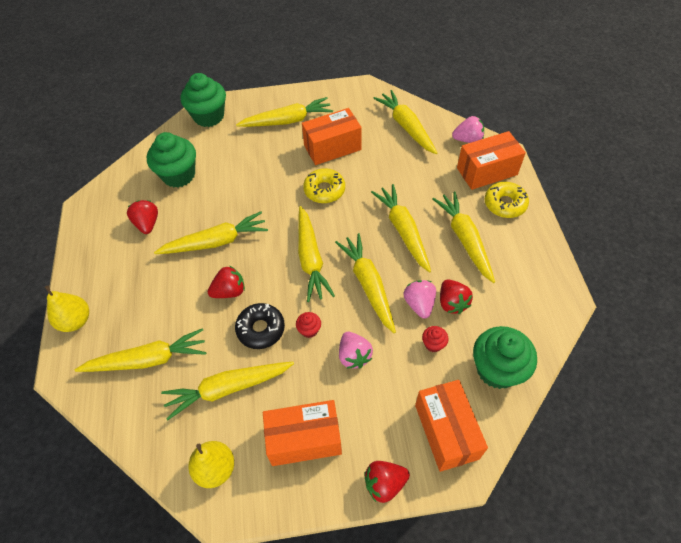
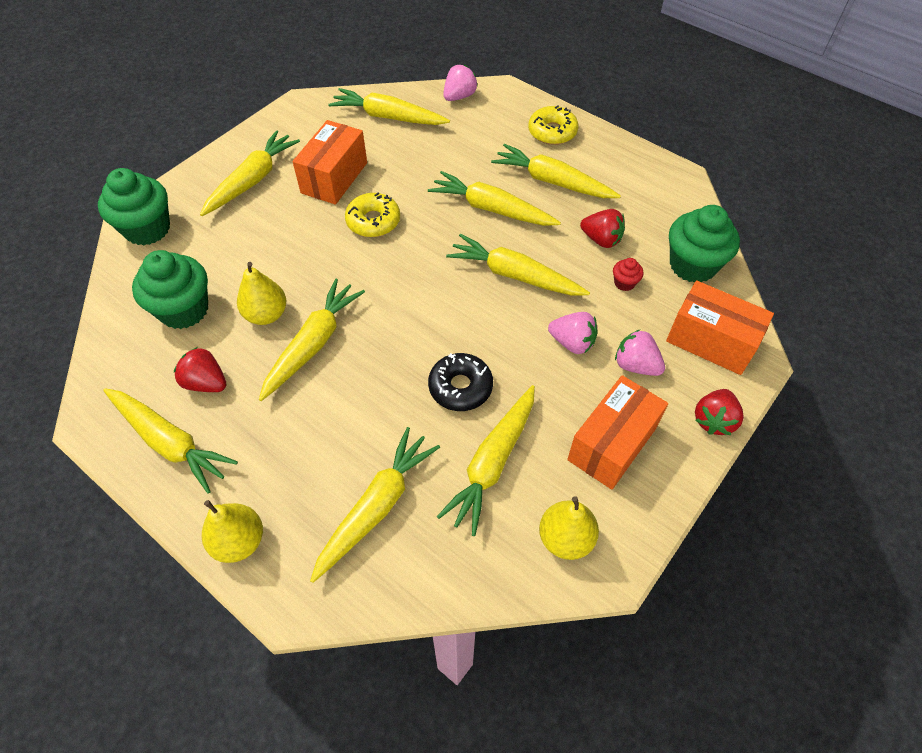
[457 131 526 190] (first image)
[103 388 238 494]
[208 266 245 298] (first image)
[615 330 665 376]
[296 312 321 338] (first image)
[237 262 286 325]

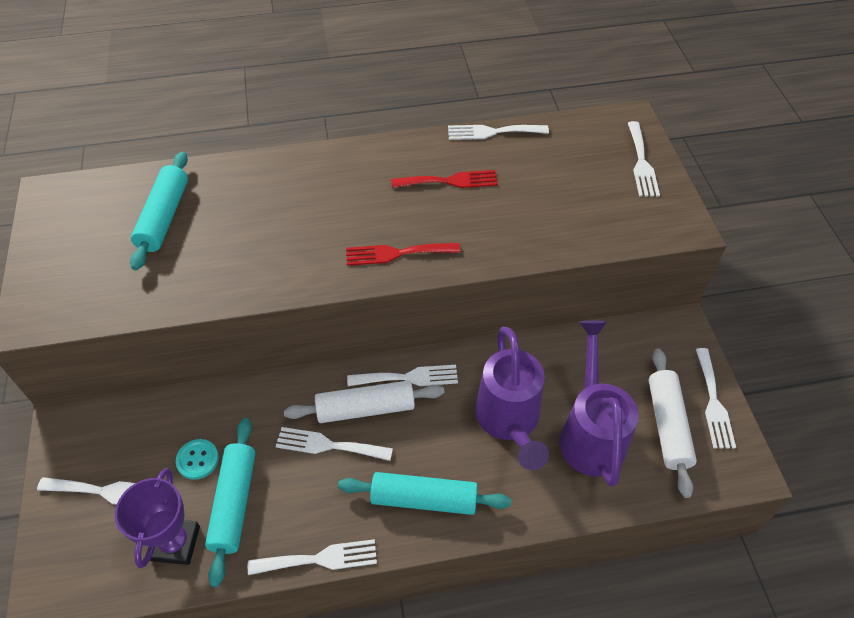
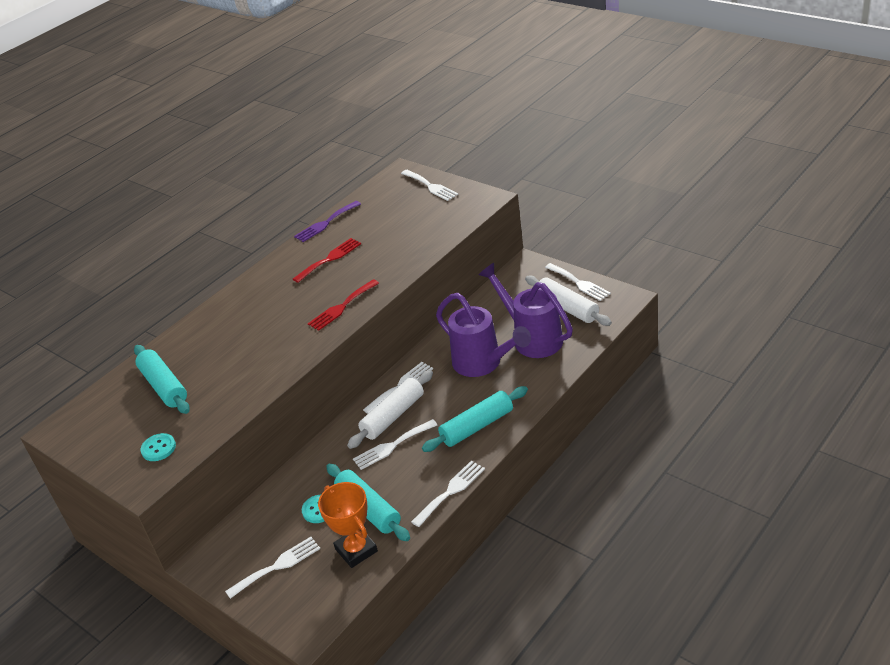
[294 201 361 242]
[318 482 378 568]
[141 433 176 461]

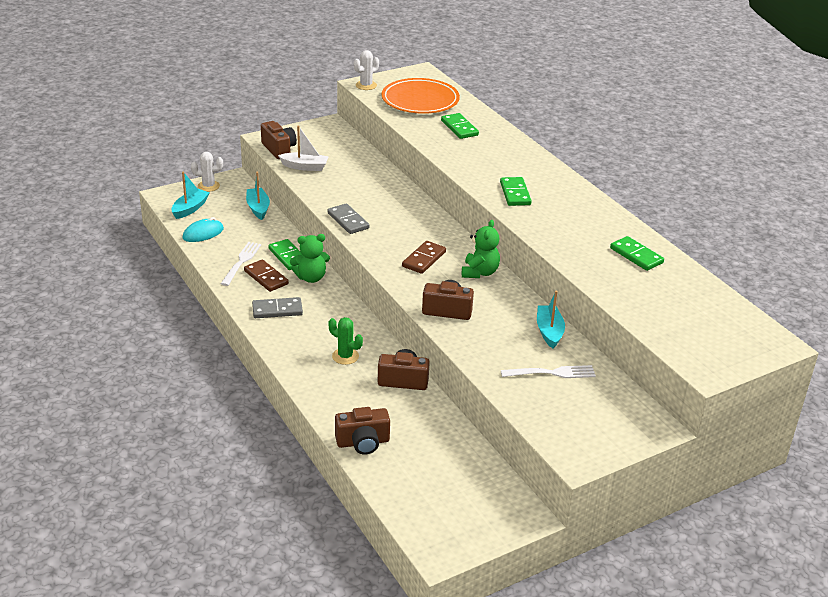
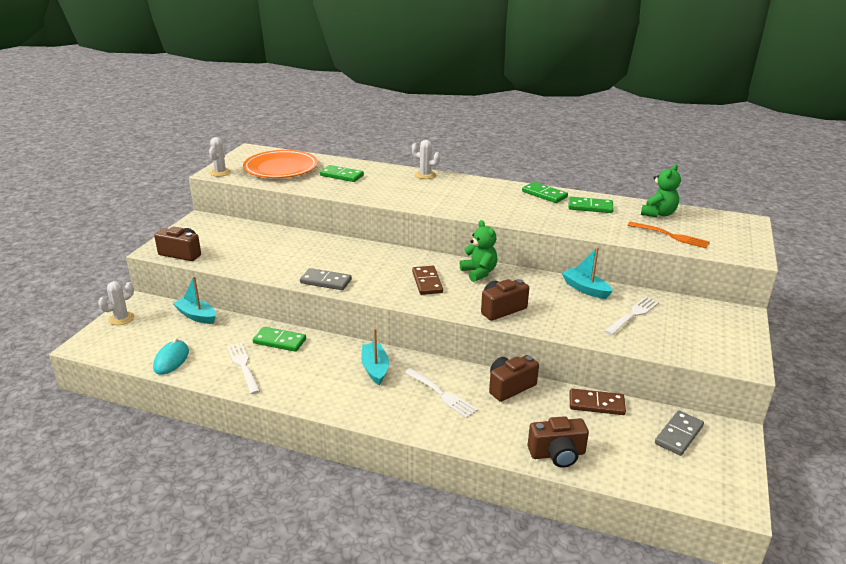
[278 126 329 171] (first image)
[361 328 389 385]
[522 182 568 203]
[641 164 681 217]
[569 389 626 415]
[655 411 704 456]
[405 368 478 418]
[528 416 589 468]
[412 140 440 179]
[628 222 710 248]

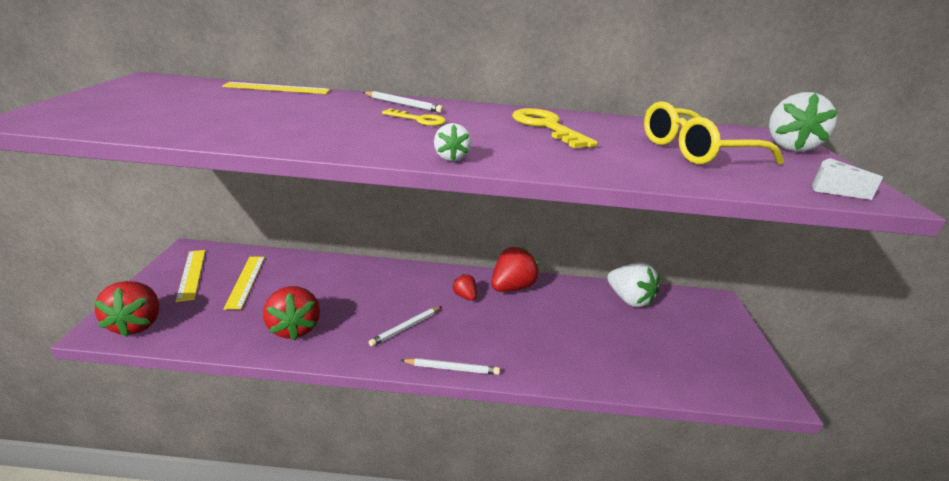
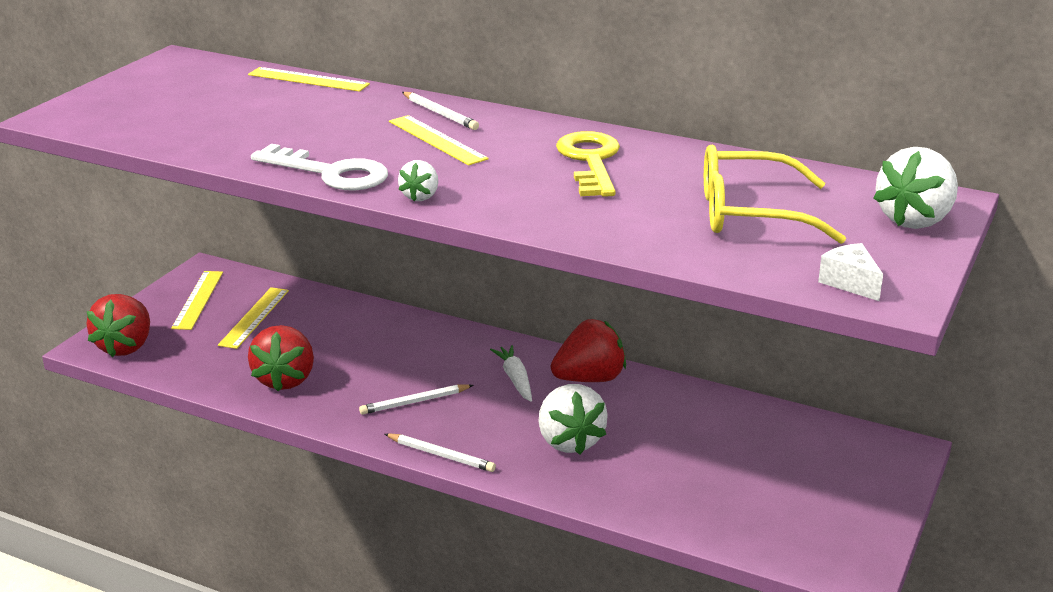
[389 115 489 166]
[539 384 608 455]
[490 345 532 402]
[251 144 388 191]

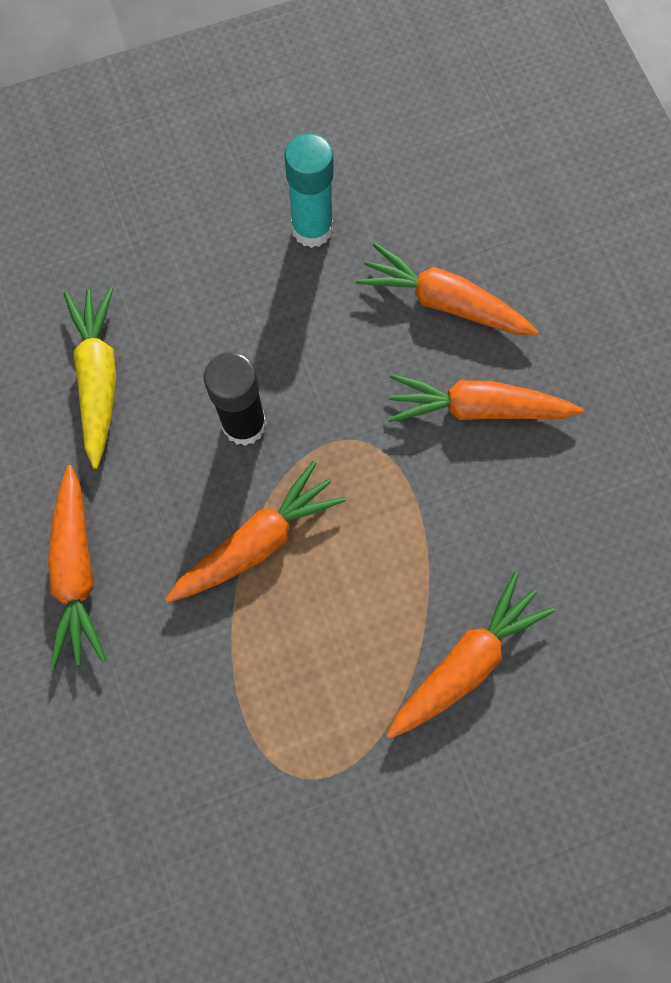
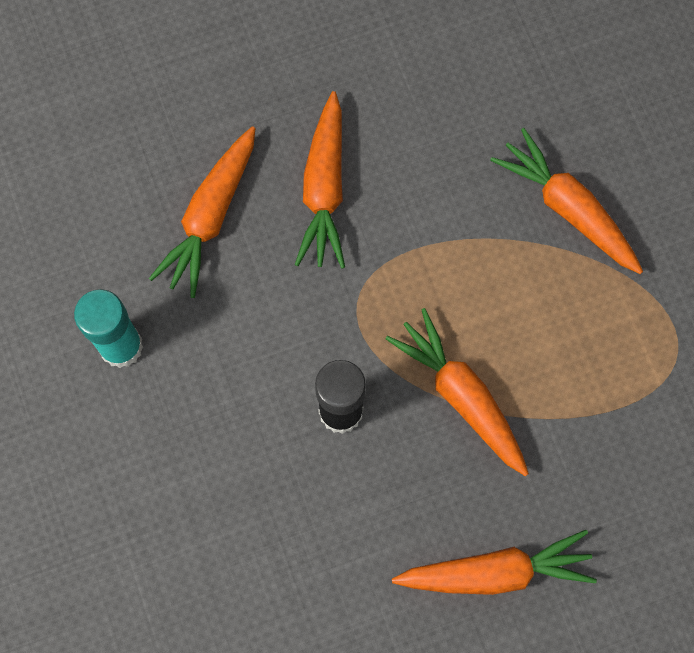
[64 286 116 469] (first image)

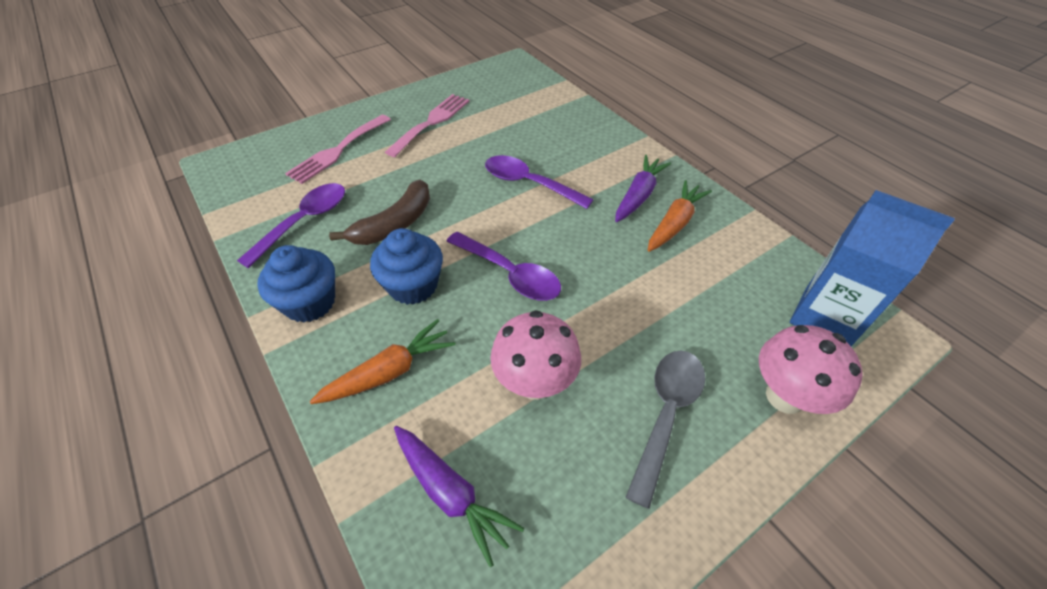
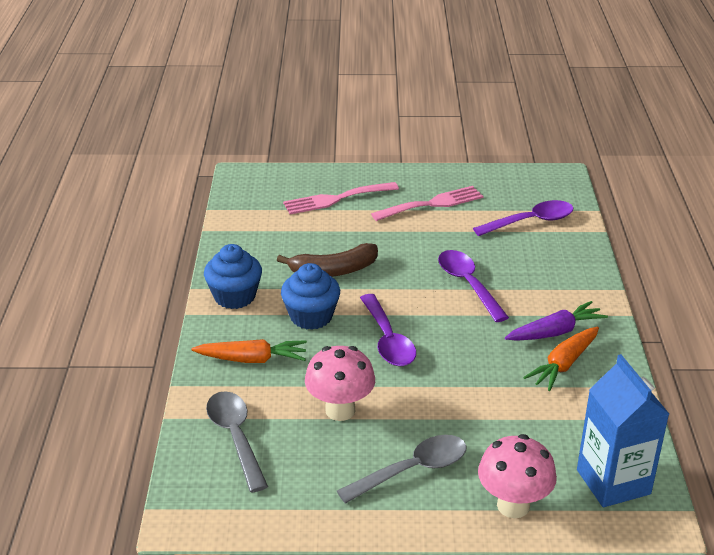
[523 327 599 391]
[473 200 573 236]
[206 391 268 492]

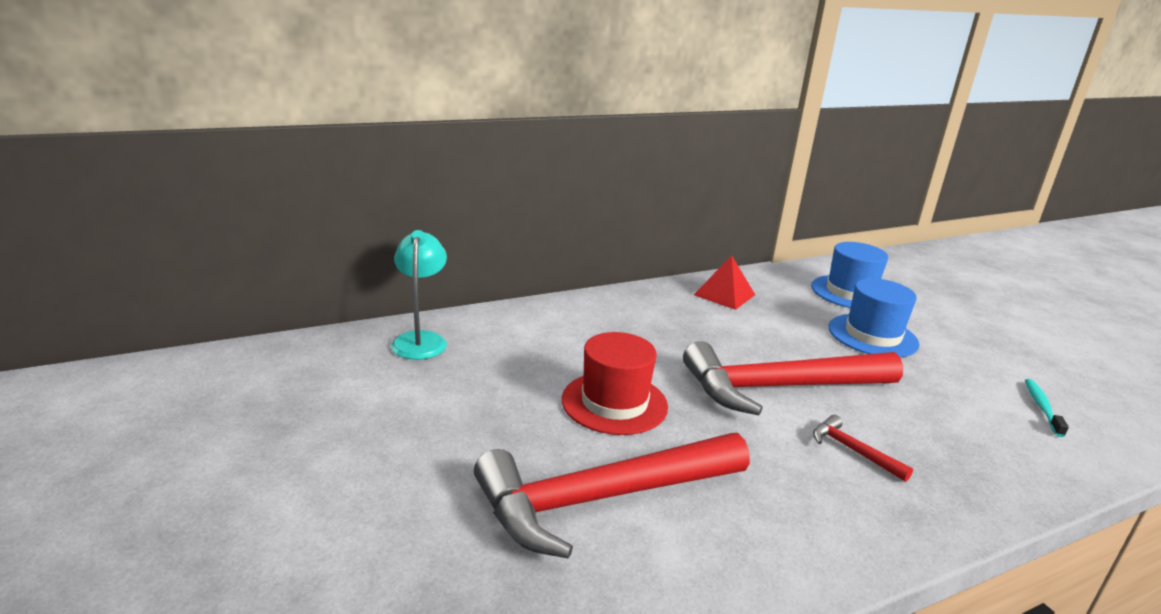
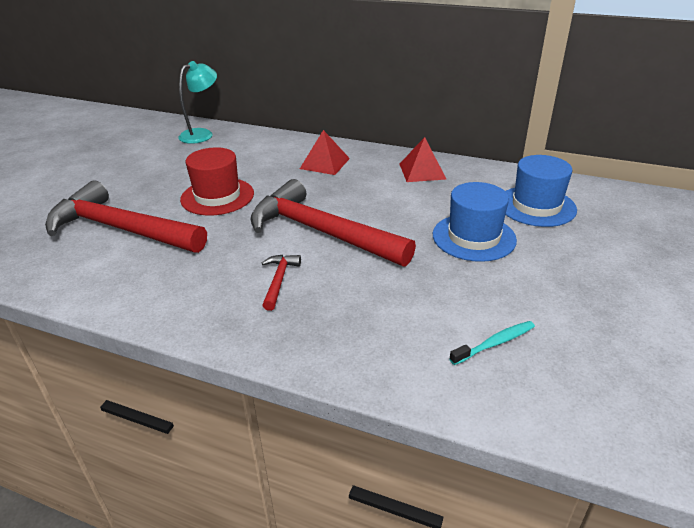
[300 130 350 175]

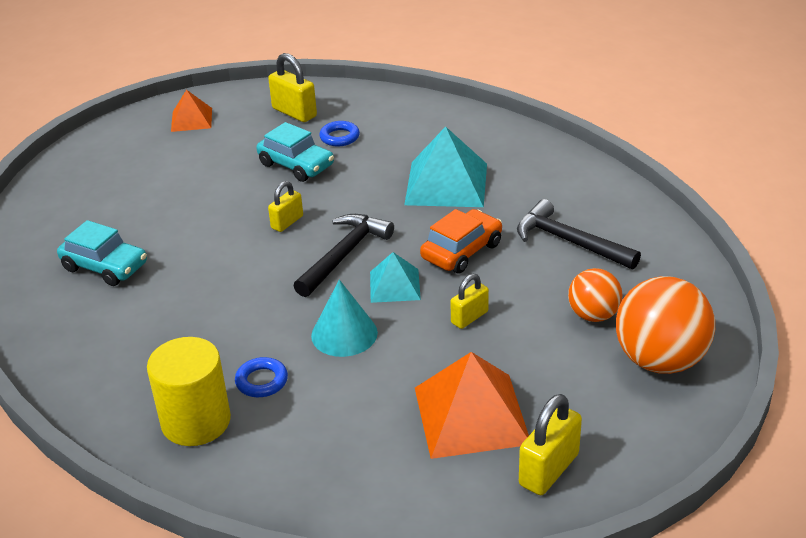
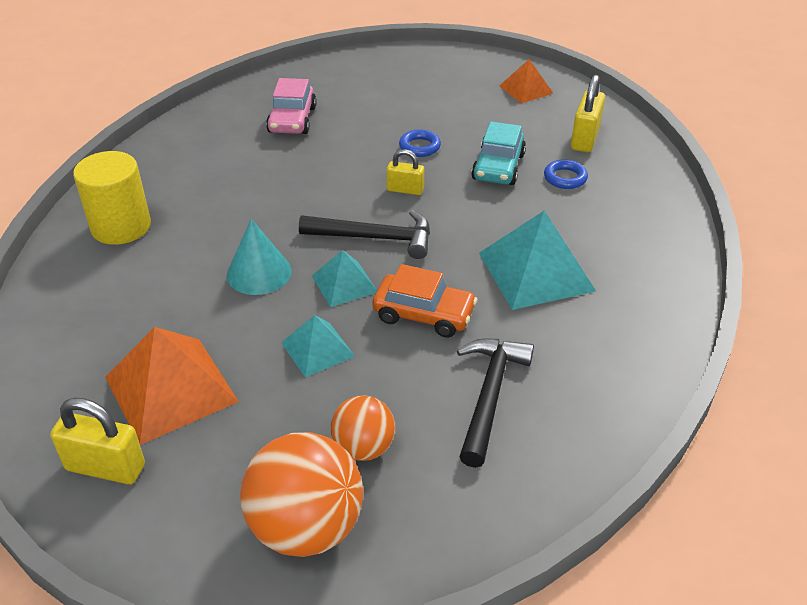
[266 78 317 134]
[281 315 355 377]
[399 129 441 157]

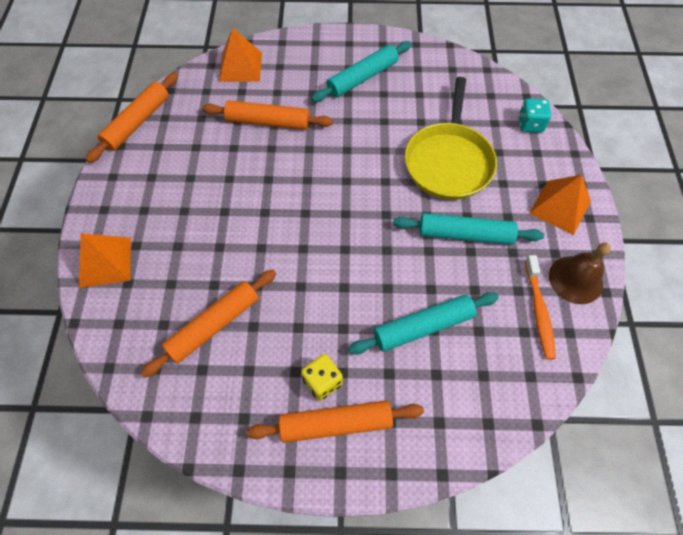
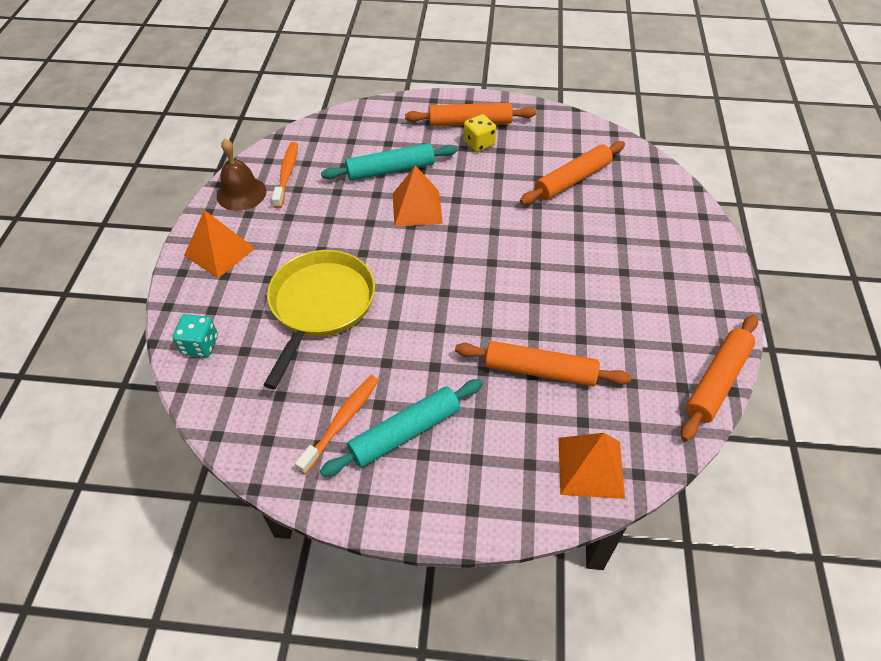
[393 213 544 245] (first image)
[393 165 443 227]
[295 375 379 475]

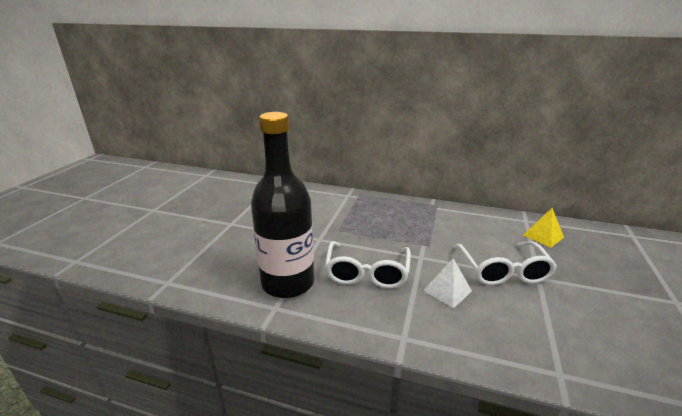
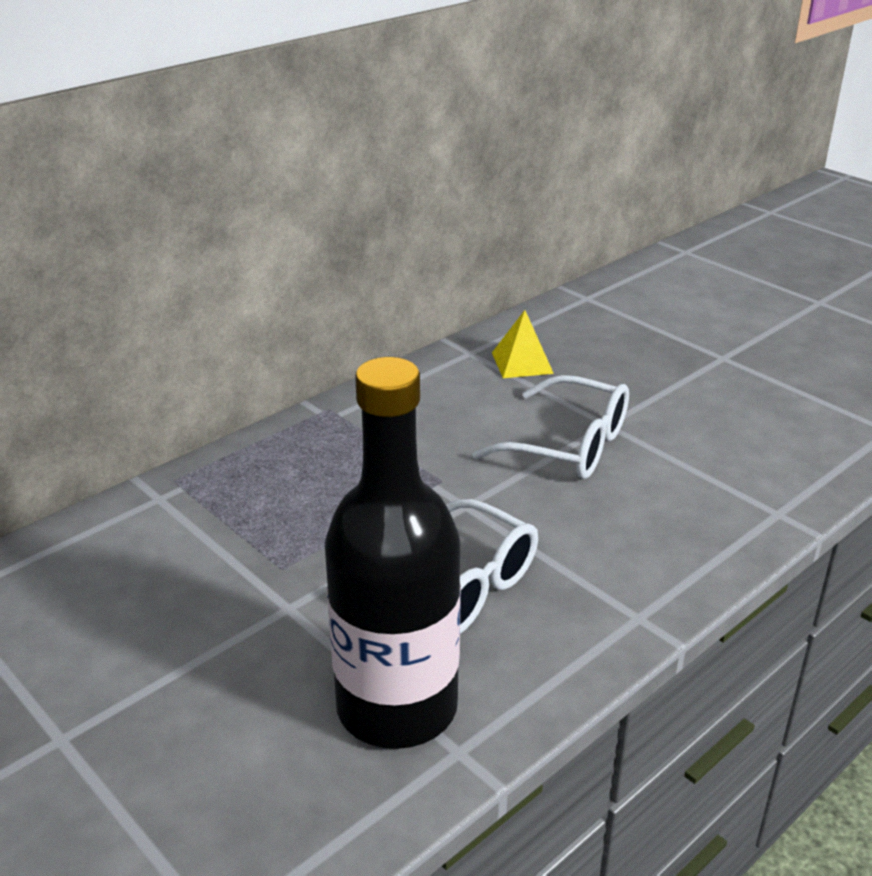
[423 258 472 309] (first image)

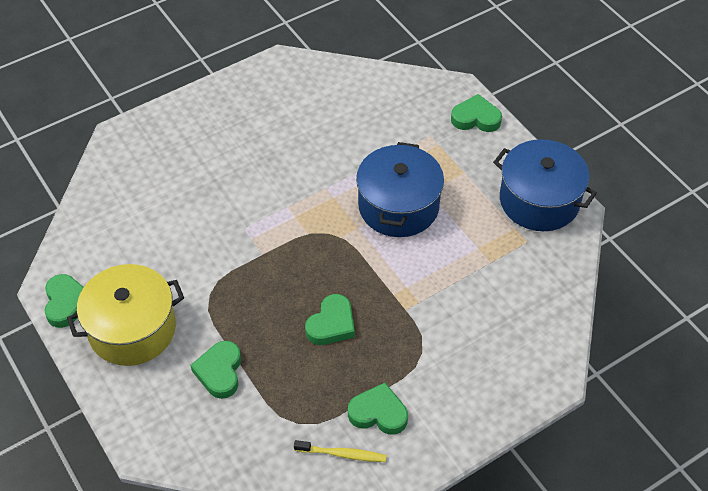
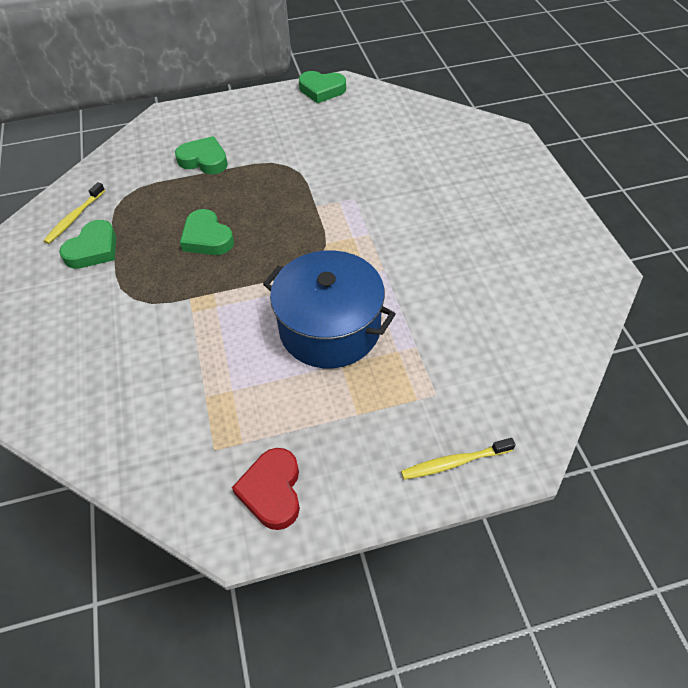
[401 438 516 480]
[232 448 300 530]
[67 264 184 366] (first image)

